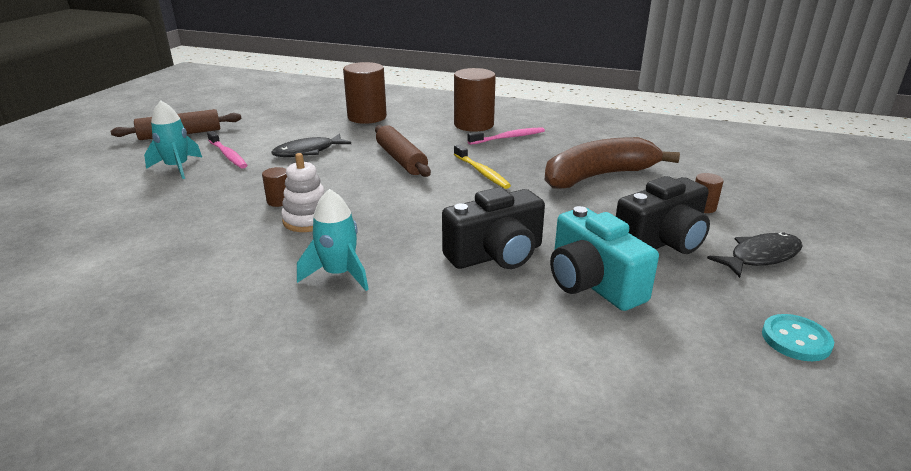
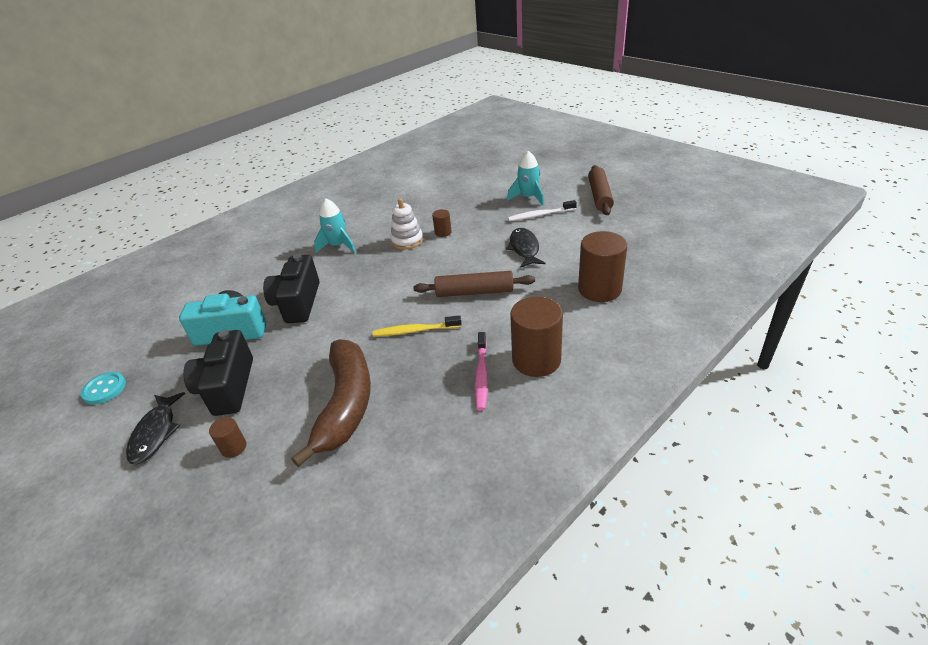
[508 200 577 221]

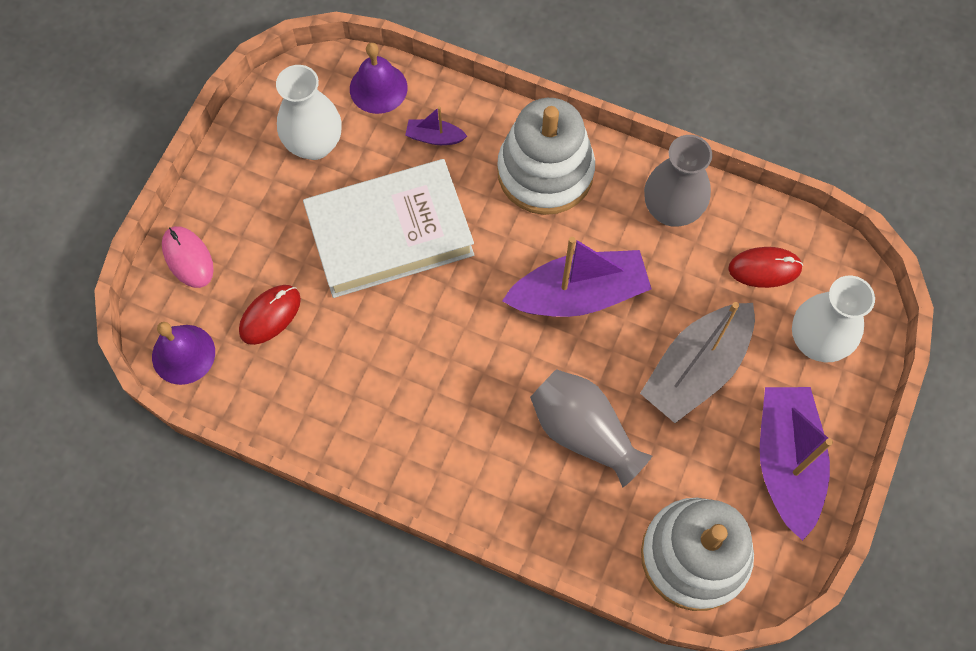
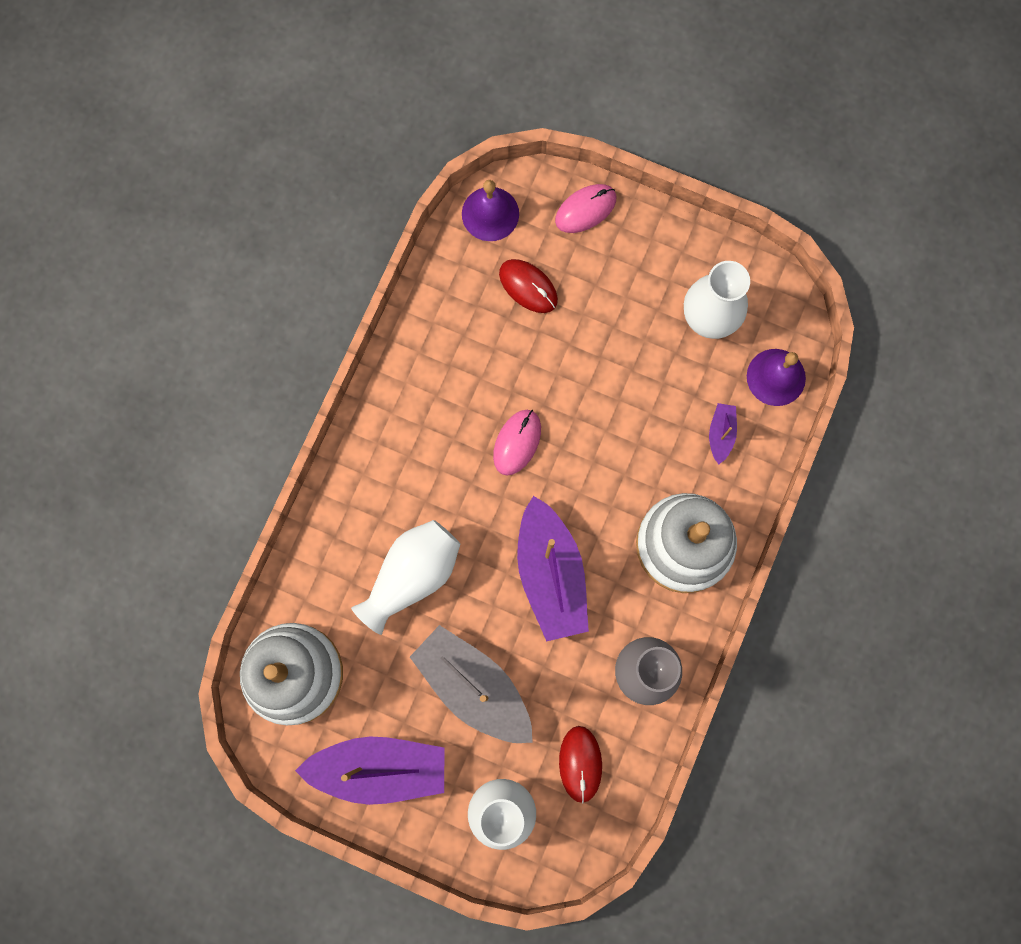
[303 159 474 298] (first image)
[351 520 460 635]
[493 410 541 476]

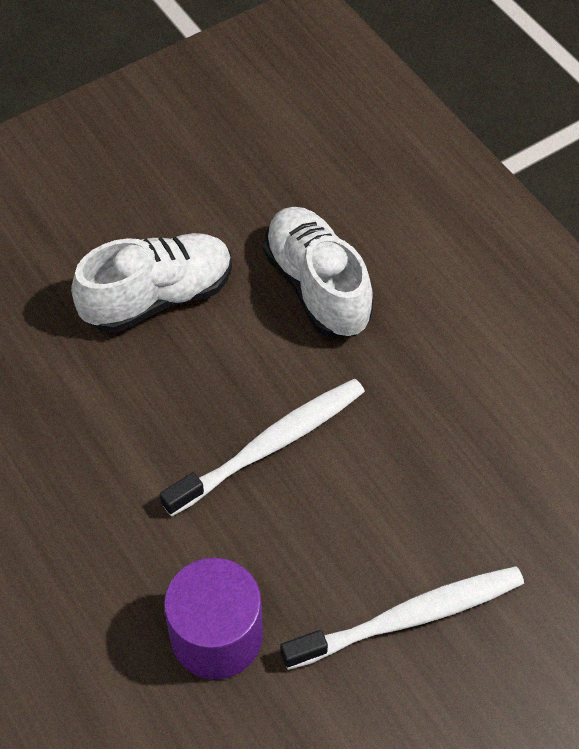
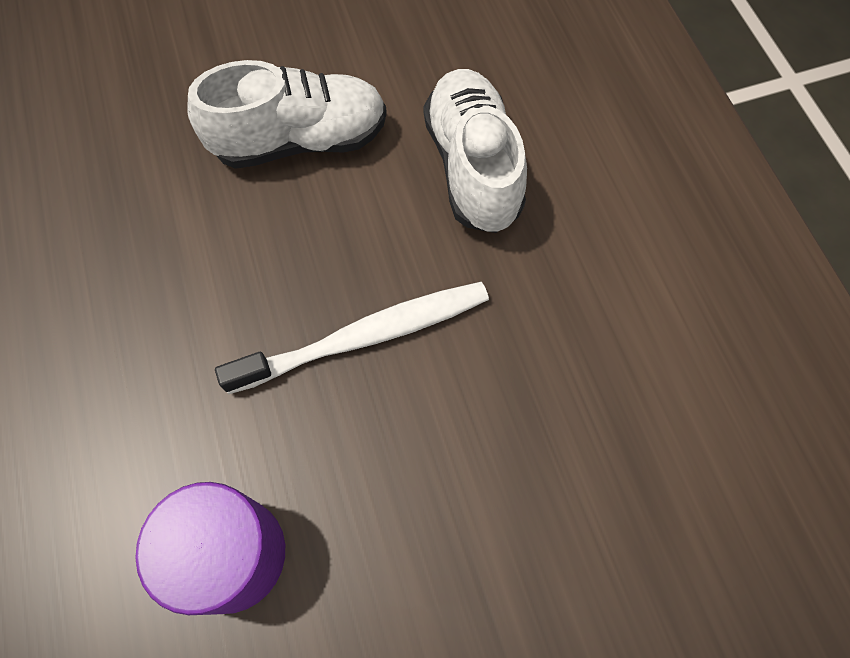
[280 566 524 670] (first image)

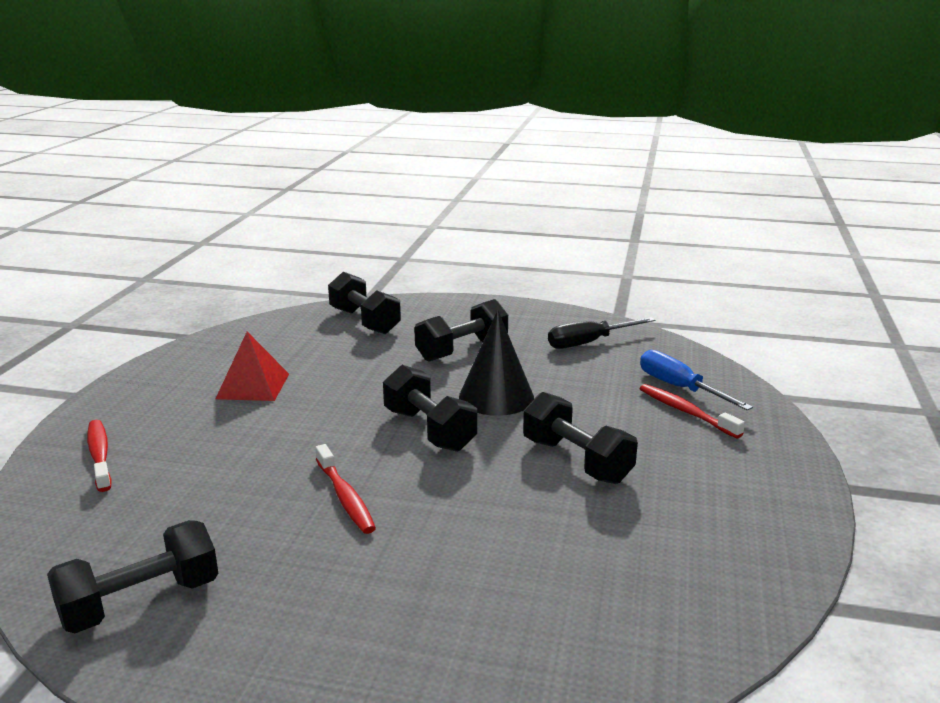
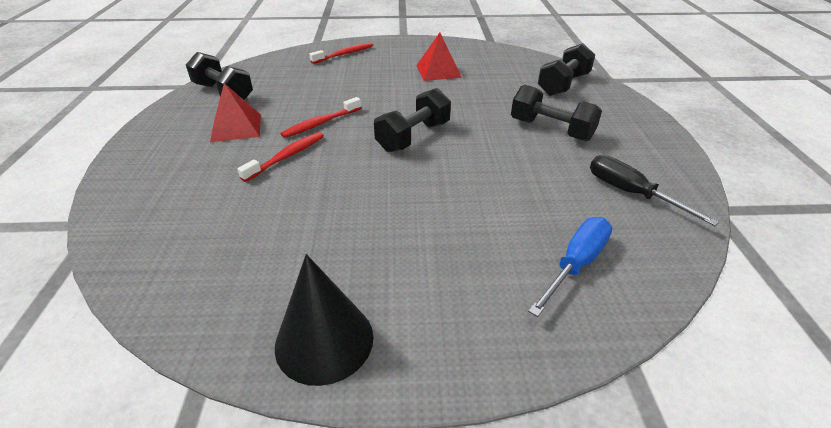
[275 254 373 386]
[237 132 324 182]
[523 392 638 484] (first image)
[210 83 261 142]

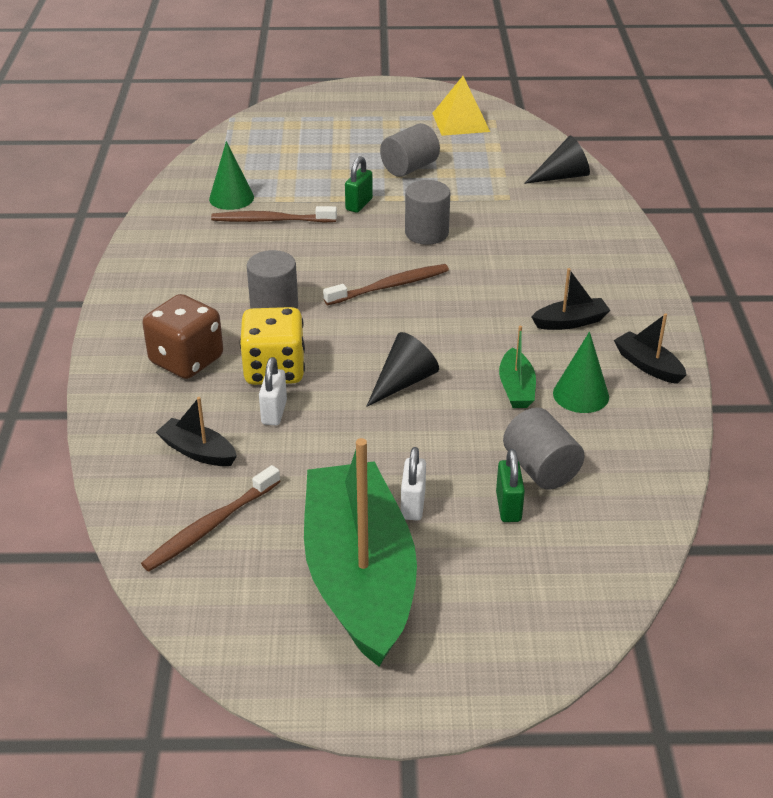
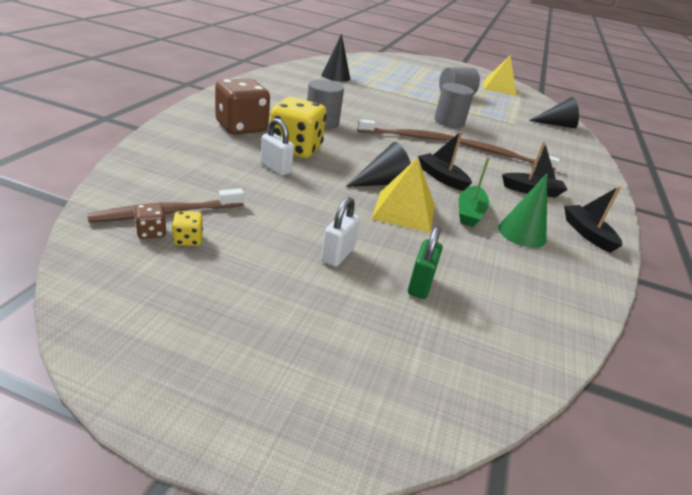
[322 34 350 82]
[345 156 373 213] (first image)
[460 138 560 171]
[260 118 294 176]
[418 131 472 191]
[503 408 585 490] (first image)
[304 438 417 667] (first image)
[371 157 435 233]
[134 203 166 239]
[172 211 203 246]

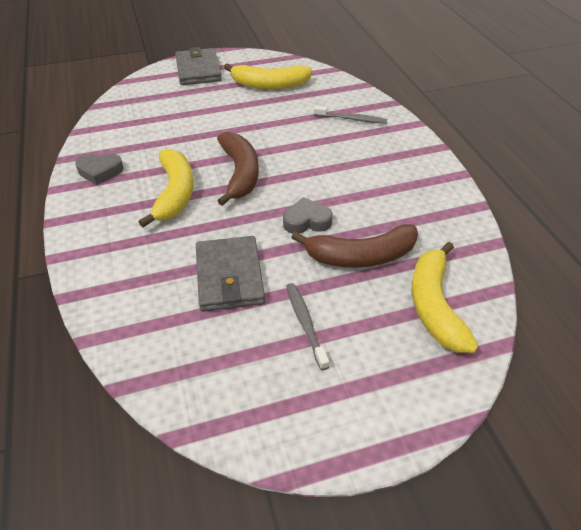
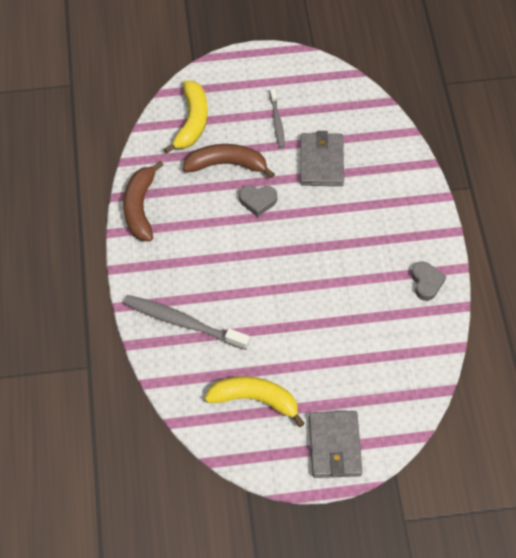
[123 295 250 350]
[123 161 164 241]
[139 148 194 228] (first image)
[411 262 446 301]

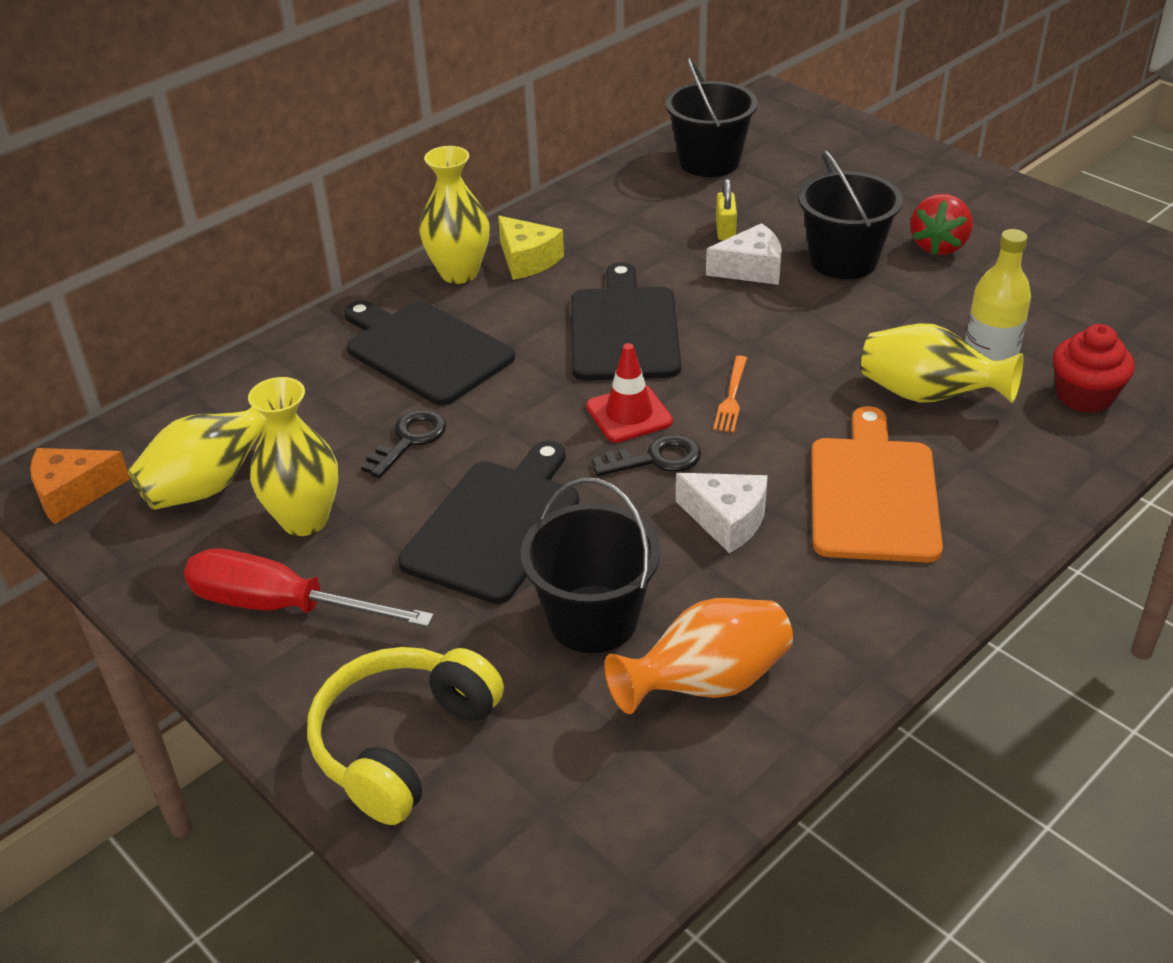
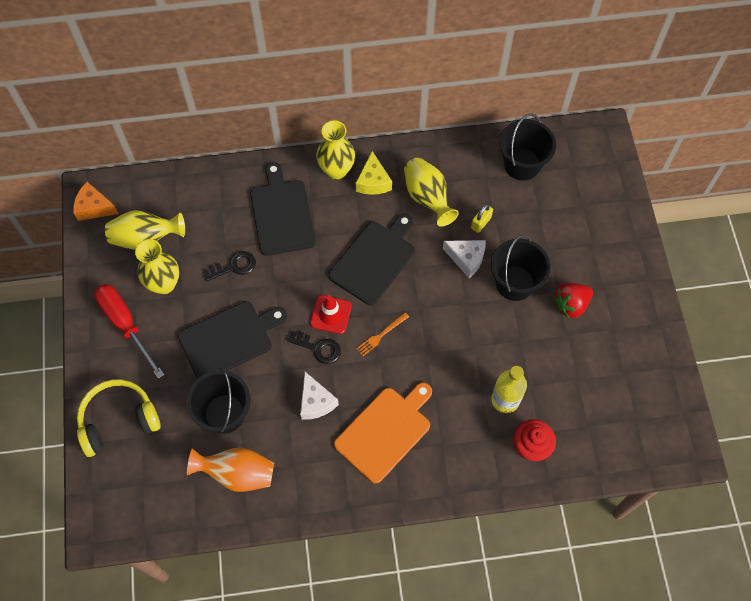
[404 158 459 227]

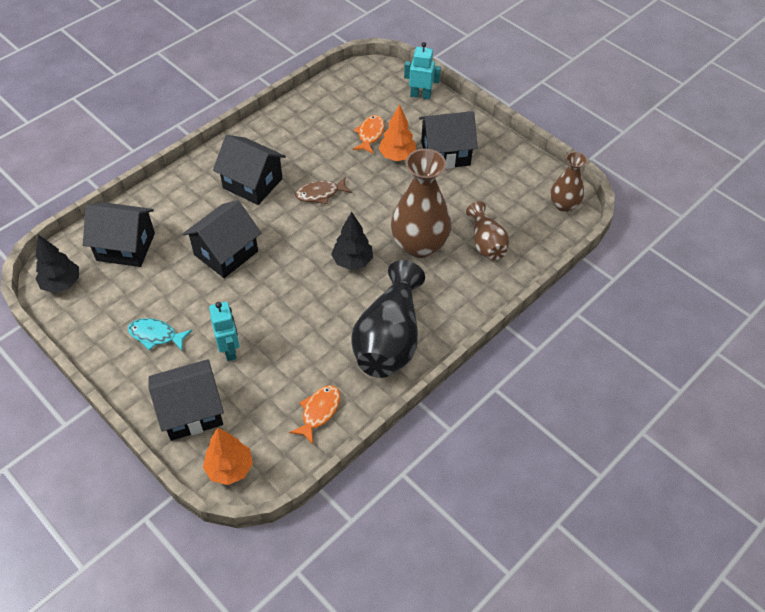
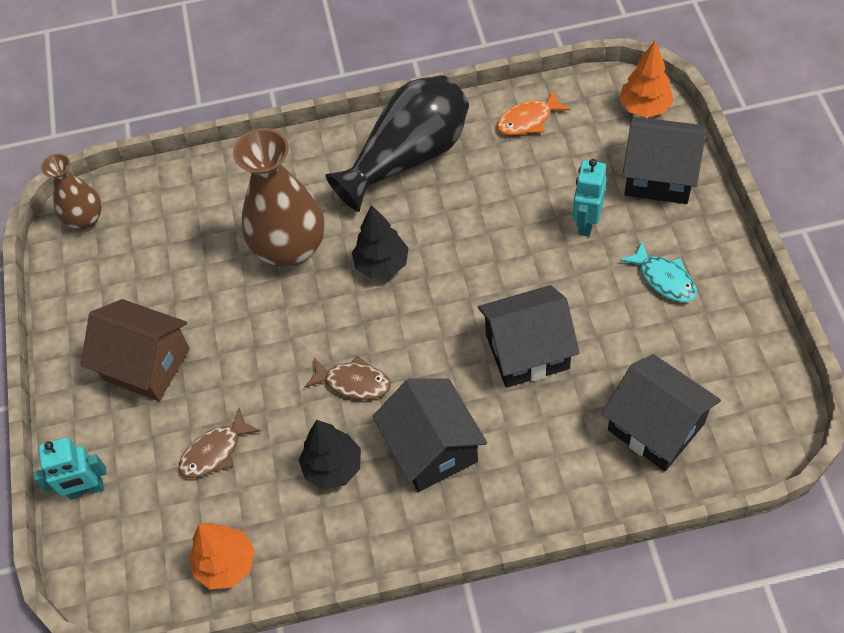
[34 437 107 500]
[190 523 255 589]
[81 299 190 401]
[179 408 261 478]
[466 201 509 260] (first image)
[299 420 361 489]

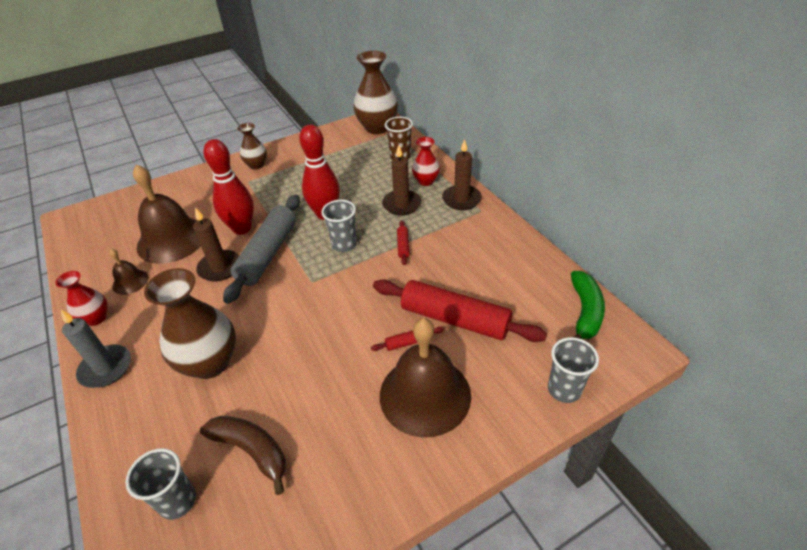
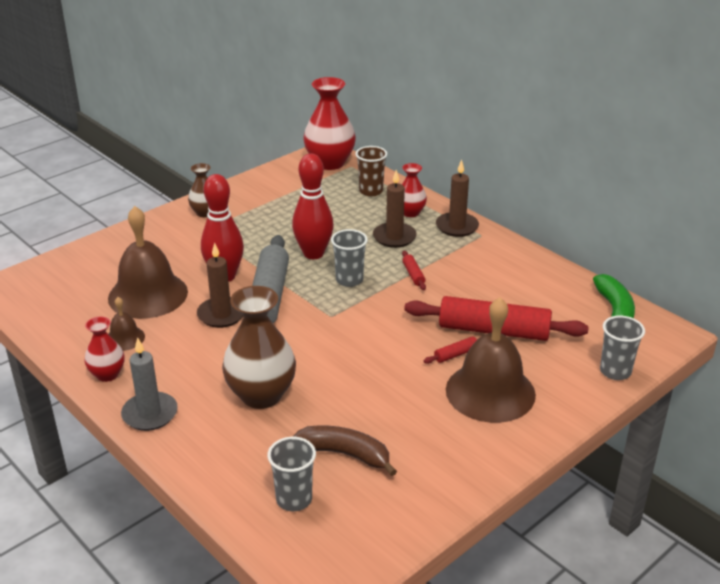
[303 77 356 170]

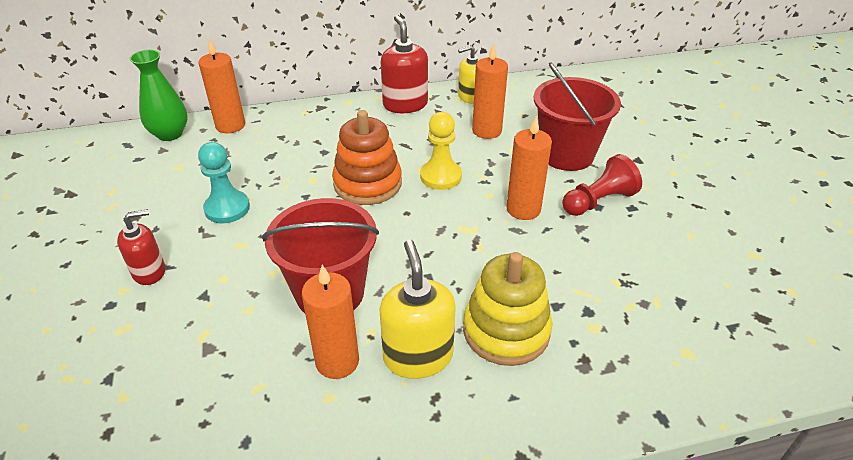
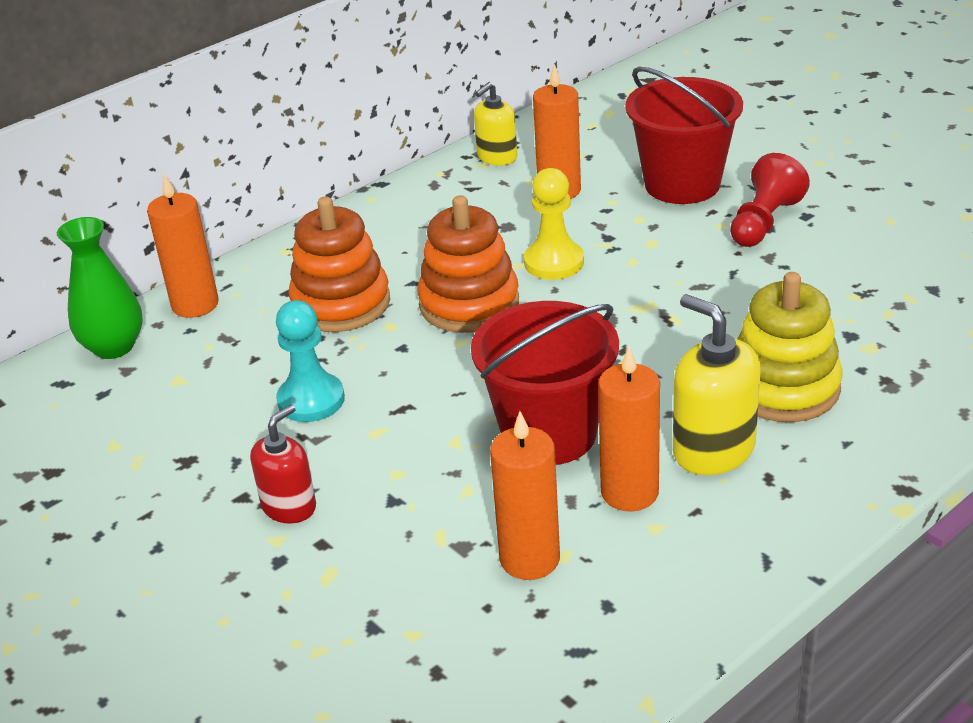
[381 15 428 113] (first image)
[490 411 560 580]
[288 197 390 332]

